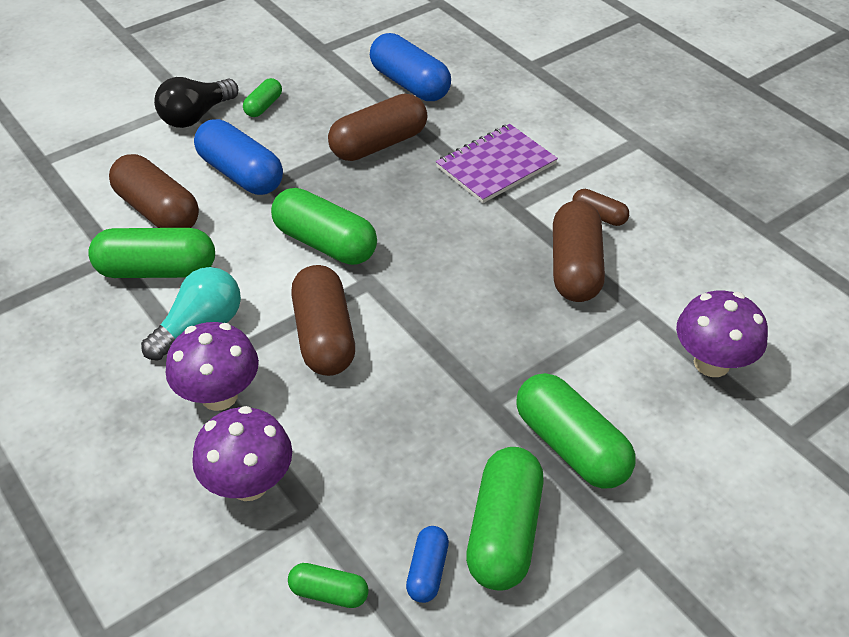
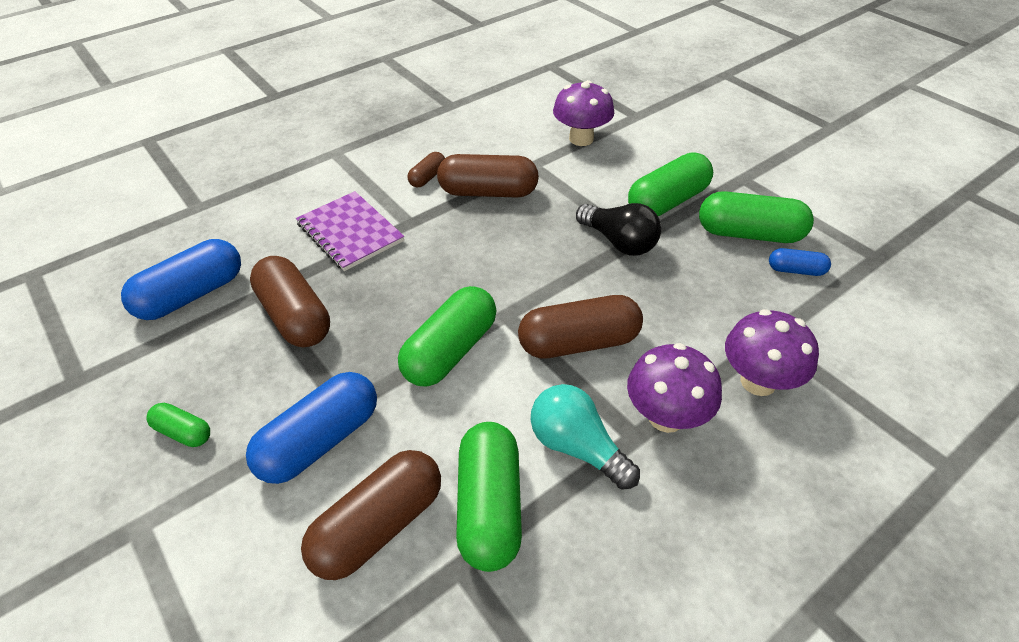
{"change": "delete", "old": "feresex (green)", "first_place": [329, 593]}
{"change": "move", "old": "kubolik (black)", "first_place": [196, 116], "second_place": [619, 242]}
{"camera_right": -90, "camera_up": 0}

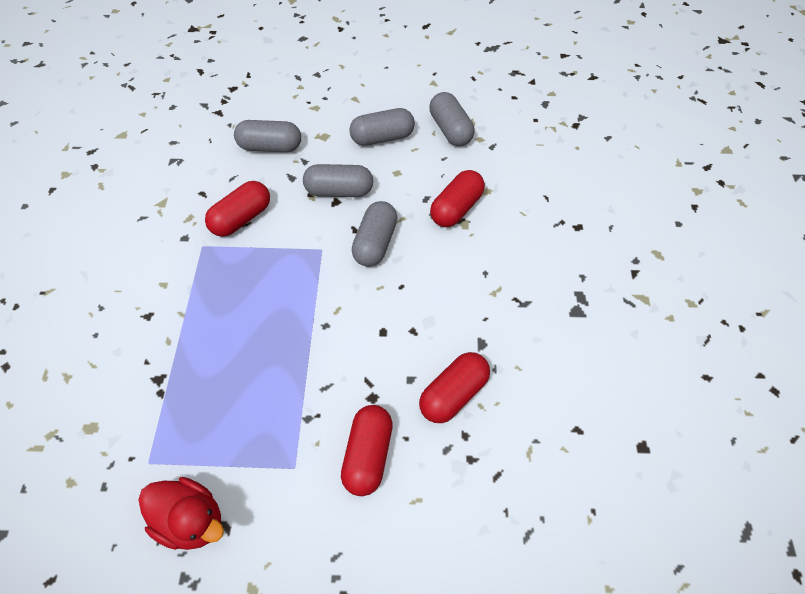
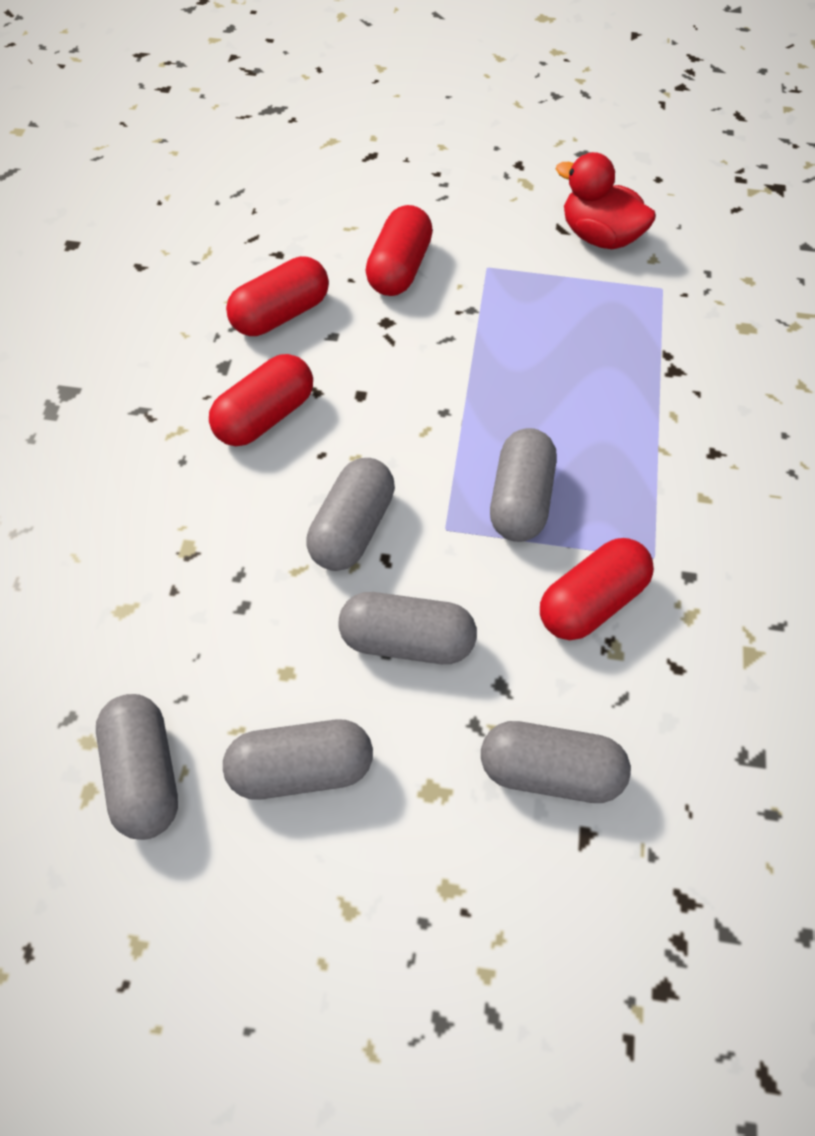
{"change": "insert", "new": "feresex (grey)", "second_place": [520, 500]}
{"change": "move", "old": "feresex (red)", "first_place": [456, 208], "second_place": [264, 417]}
{"camera_right": -175, "camera_up": 0}

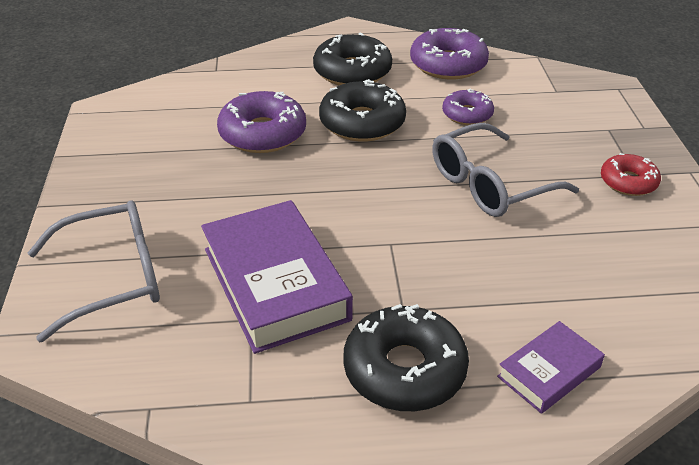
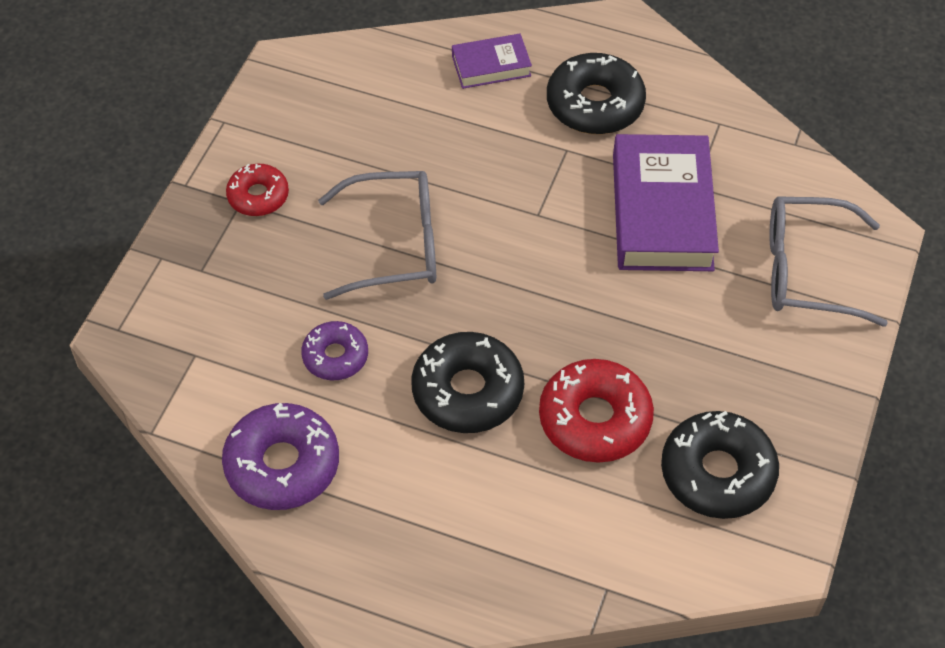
{"change": "move", "old": "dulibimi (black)", "first_place": [352, 71], "second_place": [717, 473]}
{"change": "recolor", "old": "dulibimi (purple)", "new": "dulibimi (red)", "first_place": [262, 133], "second_place": [594, 419]}
{"camera_right": -155, "camera_up": 15}

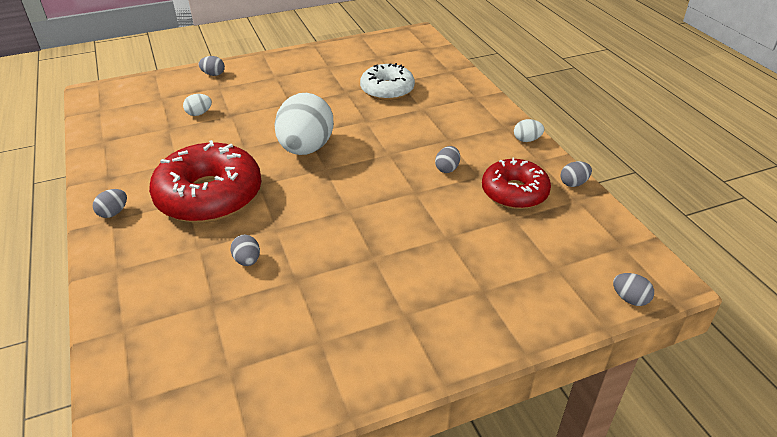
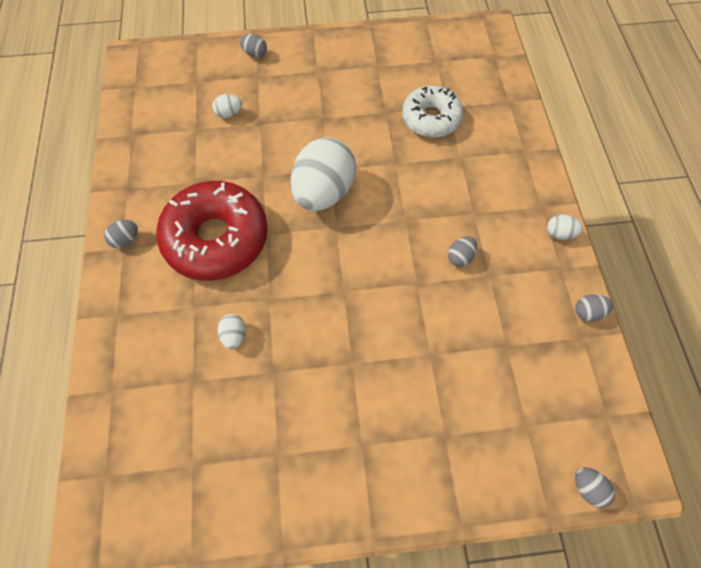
{"change": "delete", "old": "dulibimi (red)", "first_place": [514, 192]}
{"change": "recolor", "old": "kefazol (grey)", "new": "kefazol (white)", "first_place": [247, 260], "second_place": [234, 335]}
{"camera_right": 15, "camera_up": 25}

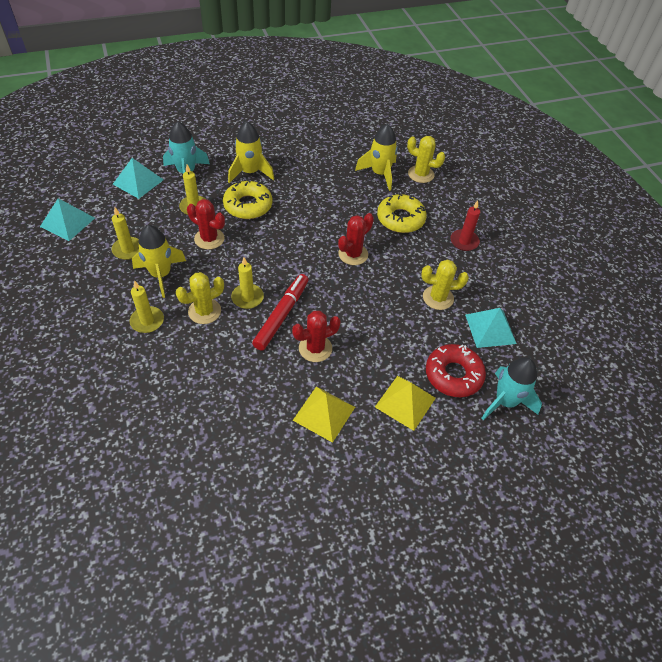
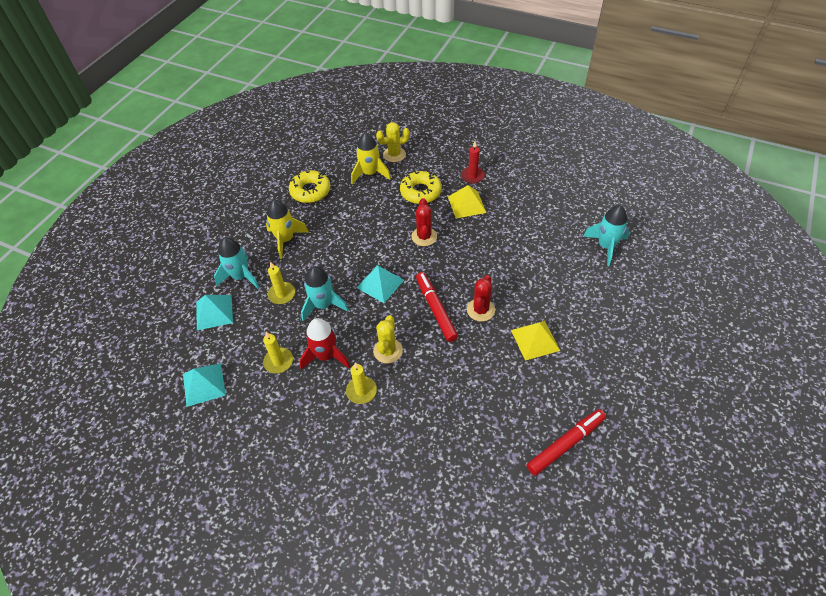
{"change": "delete", "old": "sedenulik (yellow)", "first_place": [247, 298]}
{"change": "delete", "old": "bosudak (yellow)", "first_place": [438, 298]}
{"change": "delete", "old": "dulibimi (red)", "first_place": [453, 375]}
{"change": "insert", "new": "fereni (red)", "second_place": [565, 444]}
{"change": "move", "old": "dulibimi (yellow)", "first_place": [248, 205], "second_place": [310, 191]}
{"change": "move", "old": "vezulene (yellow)", "first_place": [405, 402], "second_place": [466, 204]}
{"change": "move", "old": "vezulene (turquoise)", "first_place": [490, 329], "second_place": [380, 283]}
{"change": "replace", "old": "bosudak (red)", "new": "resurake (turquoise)", "first_place": [209, 239], "second_place": [323, 305]}
{"change": "recolor", "old": "resurake (yellow)", "new": "resurake (red)", "first_place": [161, 275], "second_place": [326, 356]}
{"camera_right": -40, "camera_up": 0}

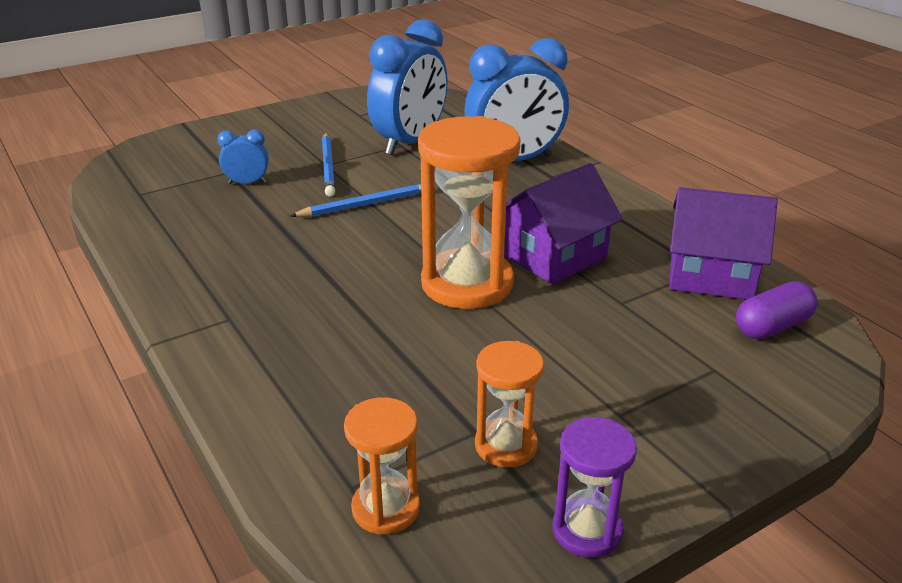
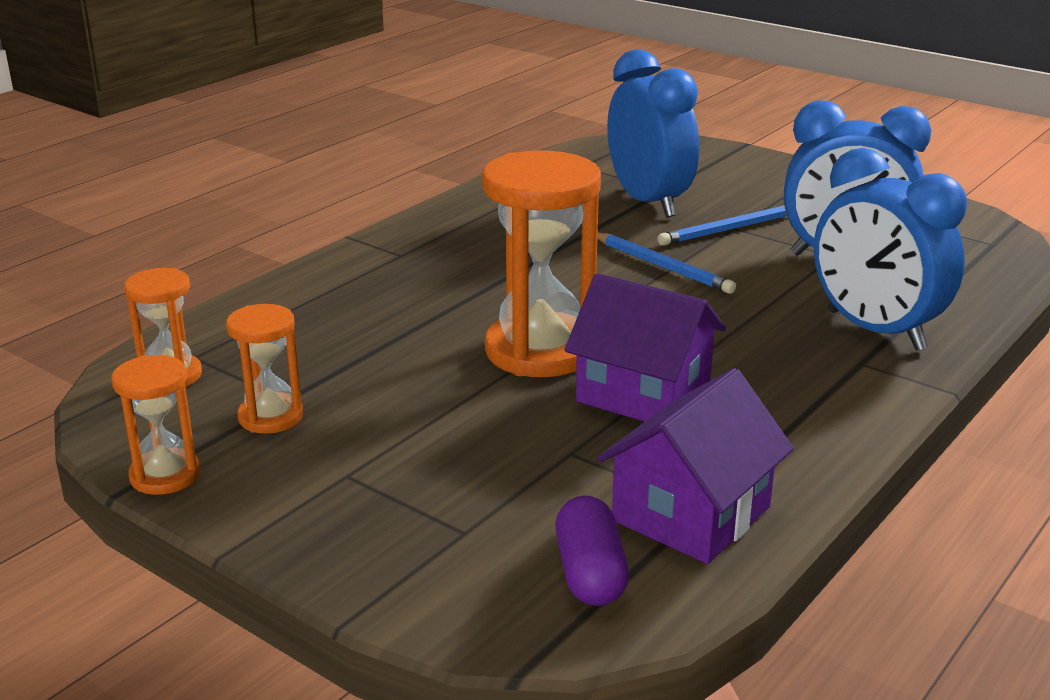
{"change": "recolor", "old": "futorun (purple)", "new": "futorun (orange)", "first_place": [587, 530], "second_place": [165, 475]}
{"change": "rotate", "old": "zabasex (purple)", "first_place": [710, 275], "second_place": [691, 513], "degrees": 45}
{"change": "rotate", "old": "feresex (purple)", "first_place": [772, 327], "second_place": [590, 573], "degrees": 45}
{"change": "resize", "old": "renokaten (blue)", "first_place": [247, 183], "second_place": [649, 202], "factor": 2.23}
{"camera_right": 70, "camera_up": -5}

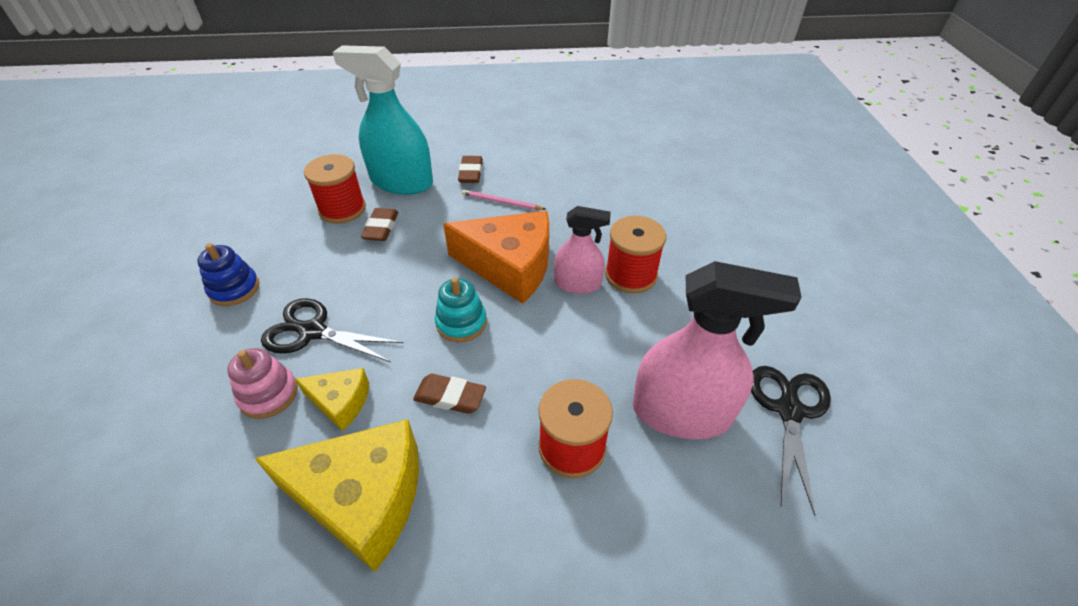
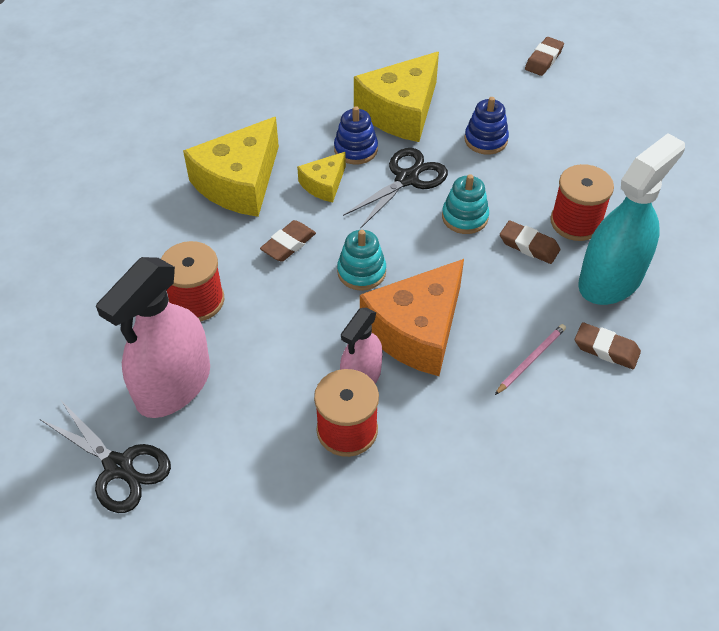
{"change": "insert", "new": "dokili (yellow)", "second_place": [400, 111]}
{"change": "insert", "new": "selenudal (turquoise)", "second_place": [465, 217]}
{"change": "insert", "new": "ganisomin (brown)", "second_place": [543, 60]}
{"change": "recolor", "old": "selenudal (pink)", "new": "selenudal (blue)", "first_place": [268, 394], "second_place": [356, 149]}
{"camera_right": 115, "camera_up": 5}

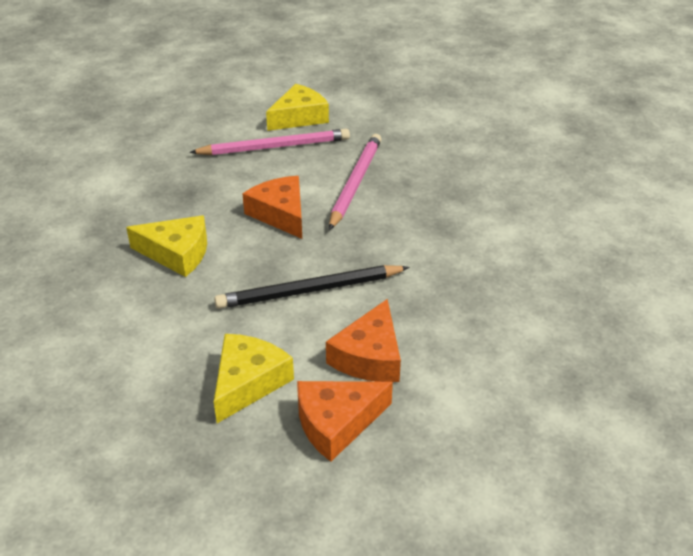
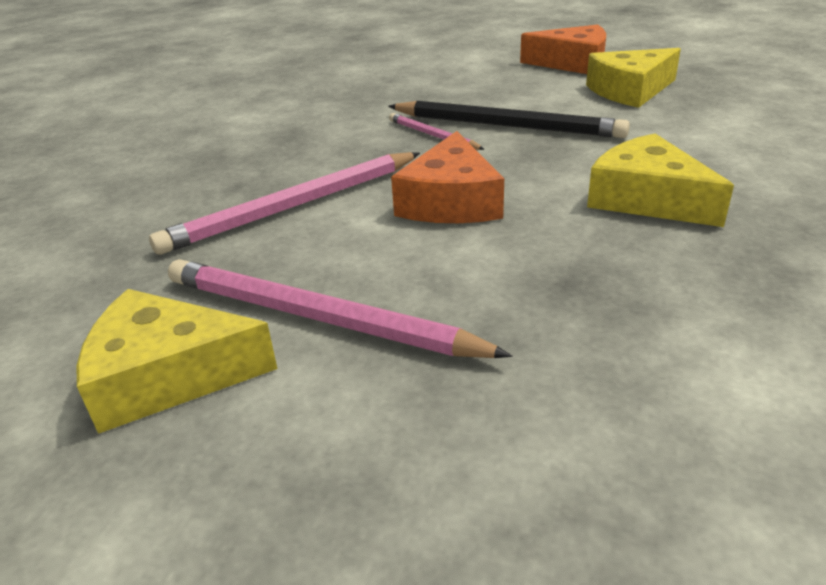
{"change": "delete", "old": "dokili (orange)", "first_place": [369, 356]}
{"change": "insert", "new": "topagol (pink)", "second_place": [432, 135]}
{"camera_right": -140, "camera_up": -5}

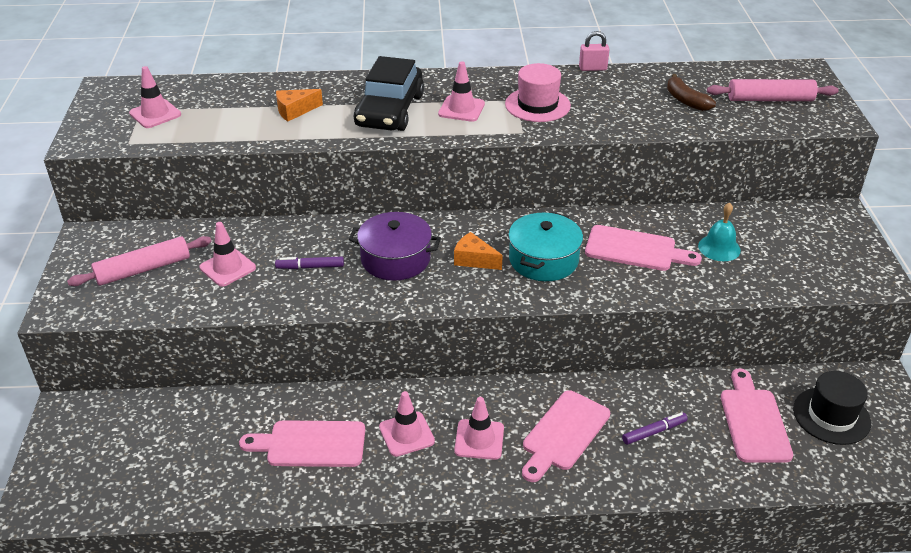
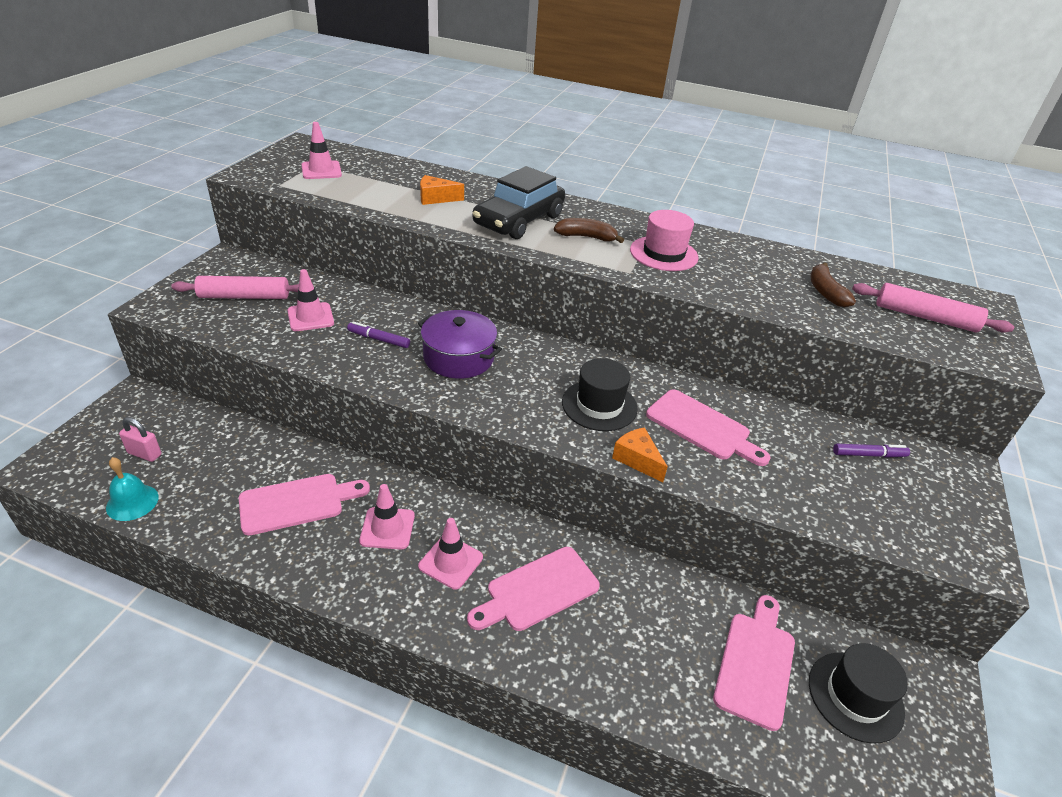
{"change": "move", "old": "dokili (orange)", "first_place": [474, 260], "second_place": [637, 460]}
{"change": "move", "old": "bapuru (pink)", "first_place": [592, 68], "second_place": [144, 454]}
{"change": "move", "old": "fereni (purple)", "first_place": [654, 432], "second_place": [869, 455]}
{"change": "move", "old": "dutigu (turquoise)", "first_place": [719, 248], "second_place": [132, 502]}
{"change": "replace", "old": "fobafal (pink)", "new": "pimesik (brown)", "first_place": [461, 109], "second_place": [586, 237]}
{"change": "replace", "old": "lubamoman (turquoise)", "new": "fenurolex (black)", "first_place": [543, 260], "second_place": [599, 405]}
{"change": "rotate", "old": "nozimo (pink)", "first_place": [310, 444], "second_place": [297, 503], "degrees": 135}
{"camera_right": 20, "camera_up": 0}

